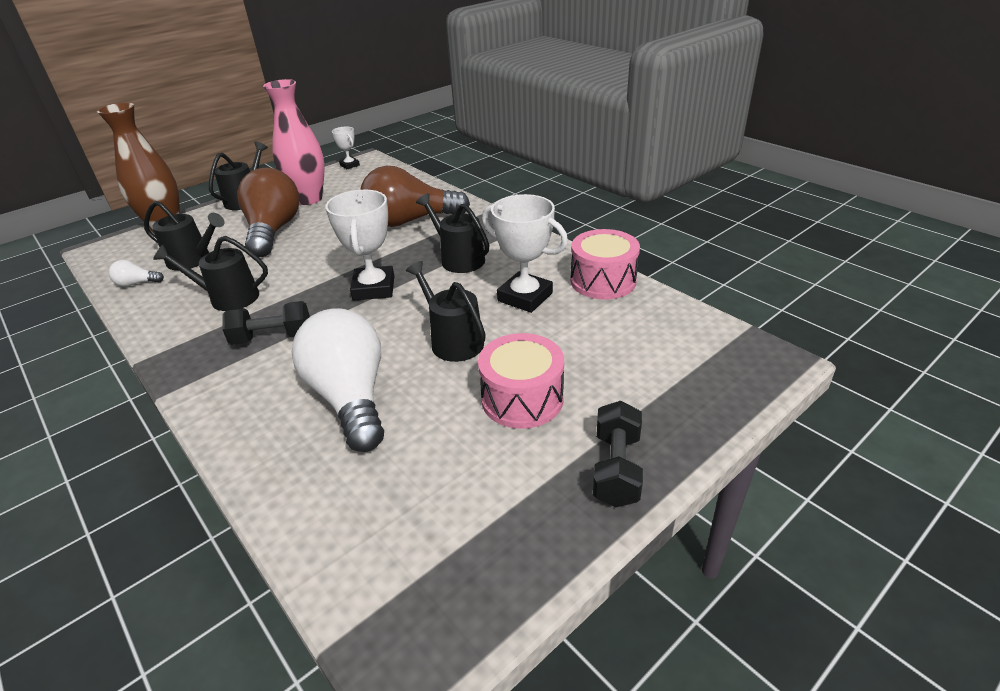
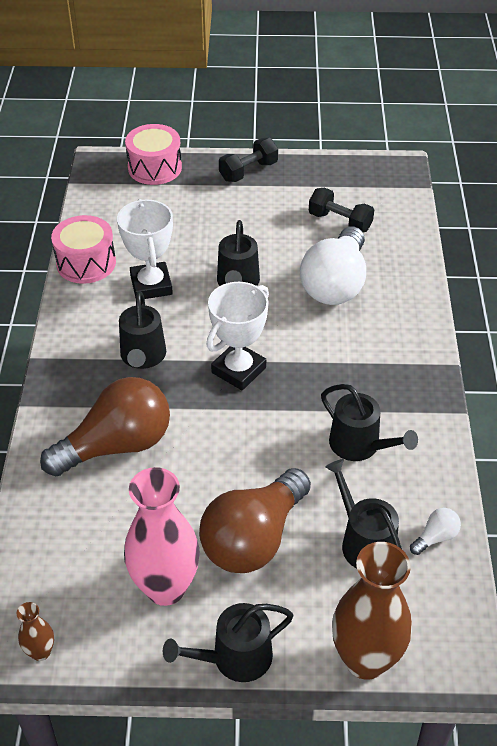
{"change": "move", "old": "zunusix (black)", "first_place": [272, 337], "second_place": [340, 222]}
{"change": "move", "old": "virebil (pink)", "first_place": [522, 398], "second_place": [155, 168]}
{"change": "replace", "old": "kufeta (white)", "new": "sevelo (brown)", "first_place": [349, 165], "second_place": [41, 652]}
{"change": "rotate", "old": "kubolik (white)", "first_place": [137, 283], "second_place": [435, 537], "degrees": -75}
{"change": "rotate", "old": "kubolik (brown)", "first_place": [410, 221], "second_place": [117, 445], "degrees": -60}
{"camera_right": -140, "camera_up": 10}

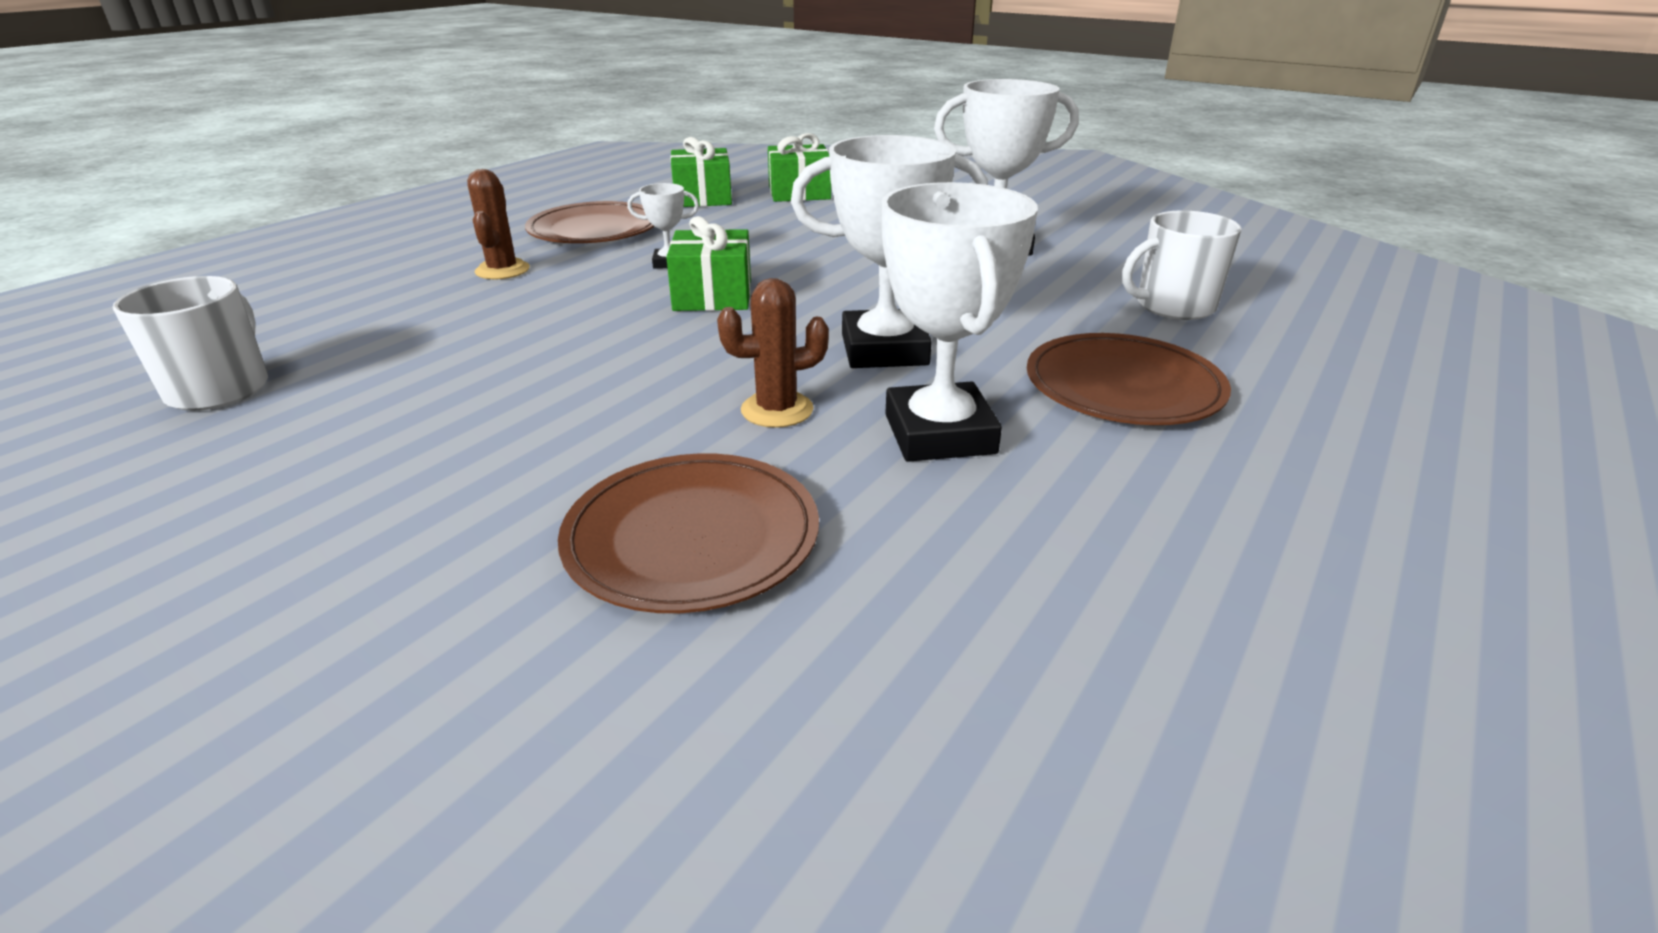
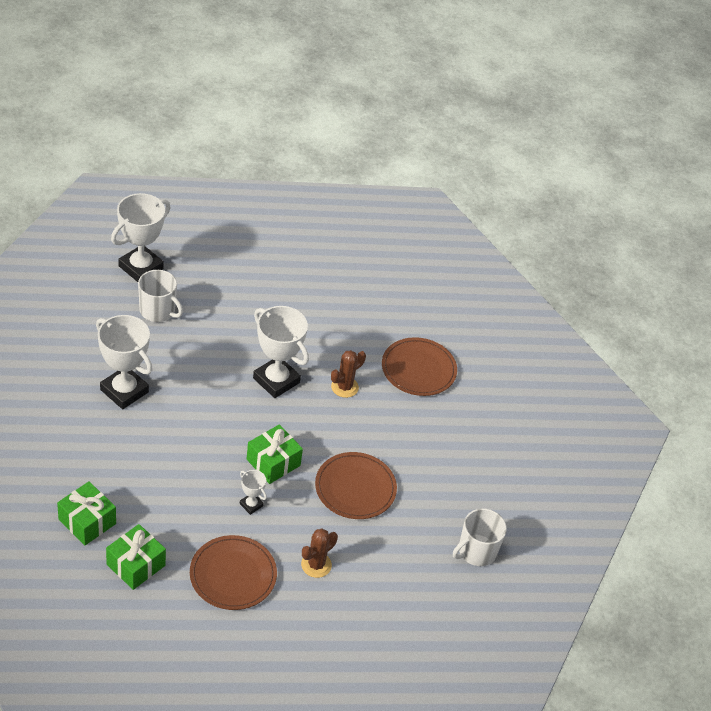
{"change": "move", "old": "kufeta (white)", "first_place": [939, 434], "second_place": [141, 267]}
{"change": "move", "old": "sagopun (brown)", "first_place": [1123, 386], "second_place": [355, 488]}
{"change": "rotate", "old": "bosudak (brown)", "first_place": [777, 410], "second_place": [344, 387], "degrees": -75}
{"camera_right": -135, "camera_up": 15}

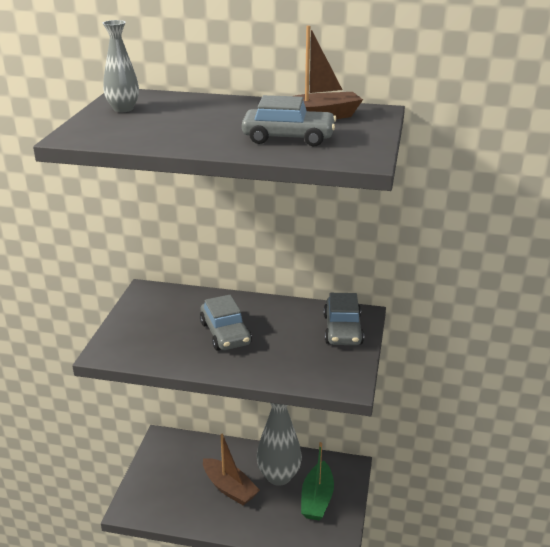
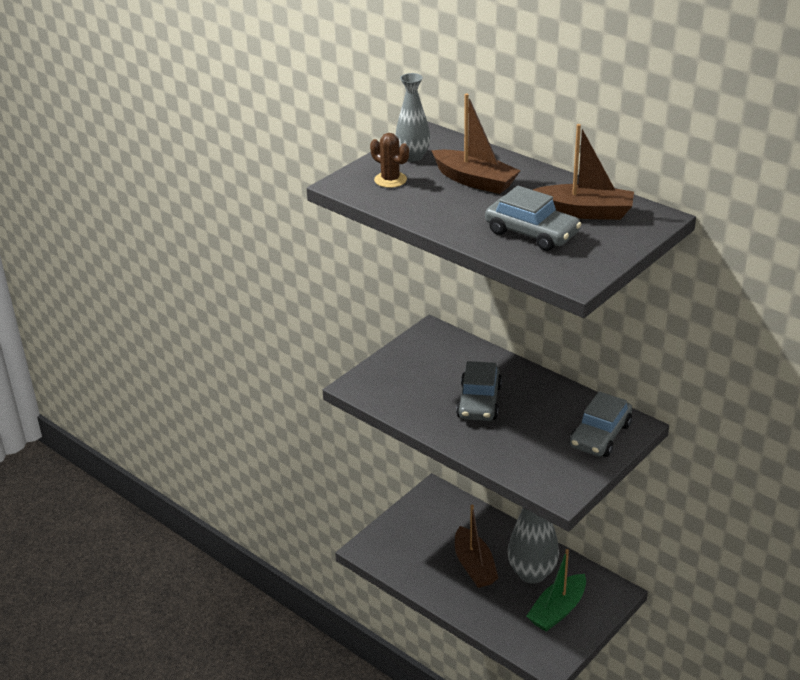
{"change": "insert", "new": "bosudak (brown)", "second_place": [390, 180]}
{"change": "insert", "new": "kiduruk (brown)", "second_place": [475, 181]}
{"camera_right": 30, "camera_up": 5}

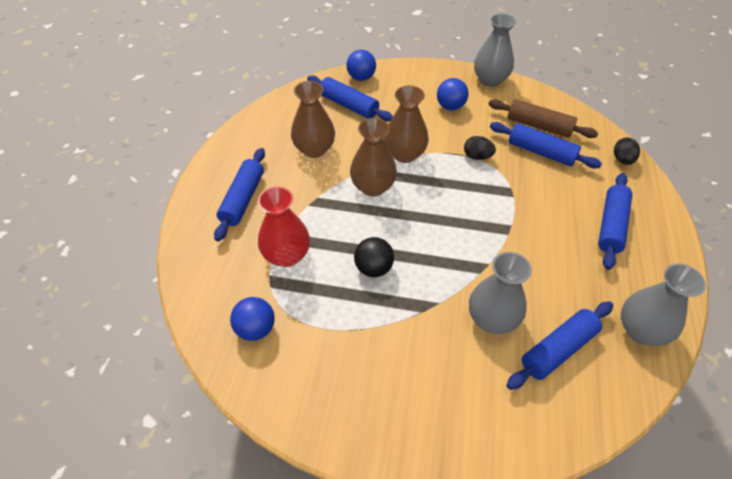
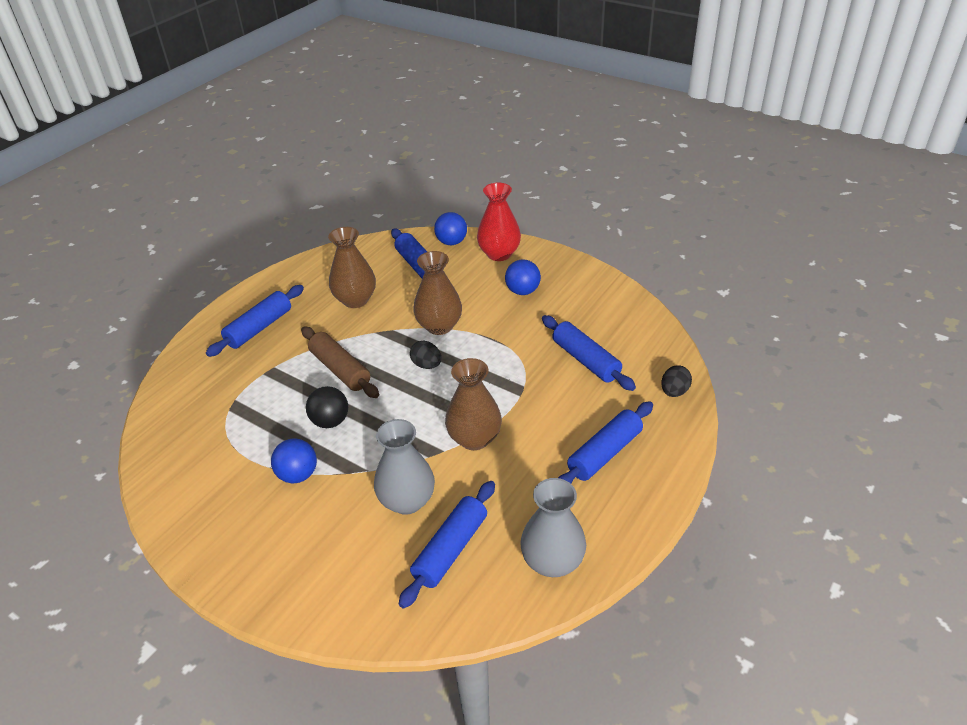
{"change": "delete", "old": "sevelo (grey)", "first_place": [490, 80]}
{"change": "move", "old": "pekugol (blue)", "first_place": [256, 329], "second_place": [298, 475]}
{"change": "move", "old": "sevelo (red)", "first_place": [286, 255], "second_place": [499, 254]}
{"change": "move", "old": "sevelo (brown)", "first_place": [373, 187], "second_place": [474, 438]}
{"change": "move", "old": "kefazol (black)", "first_place": [477, 156], "second_place": [427, 365]}
{"change": "move", "old": "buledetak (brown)", "first_place": [539, 126], "second_place": [340, 369]}
{"change": "rotate", "old": "buledetak (blue)", "first_place": [558, 349], "second_place": [450, 549], "degrees": -45}
{"camera_right": 25, "camera_up": -10}

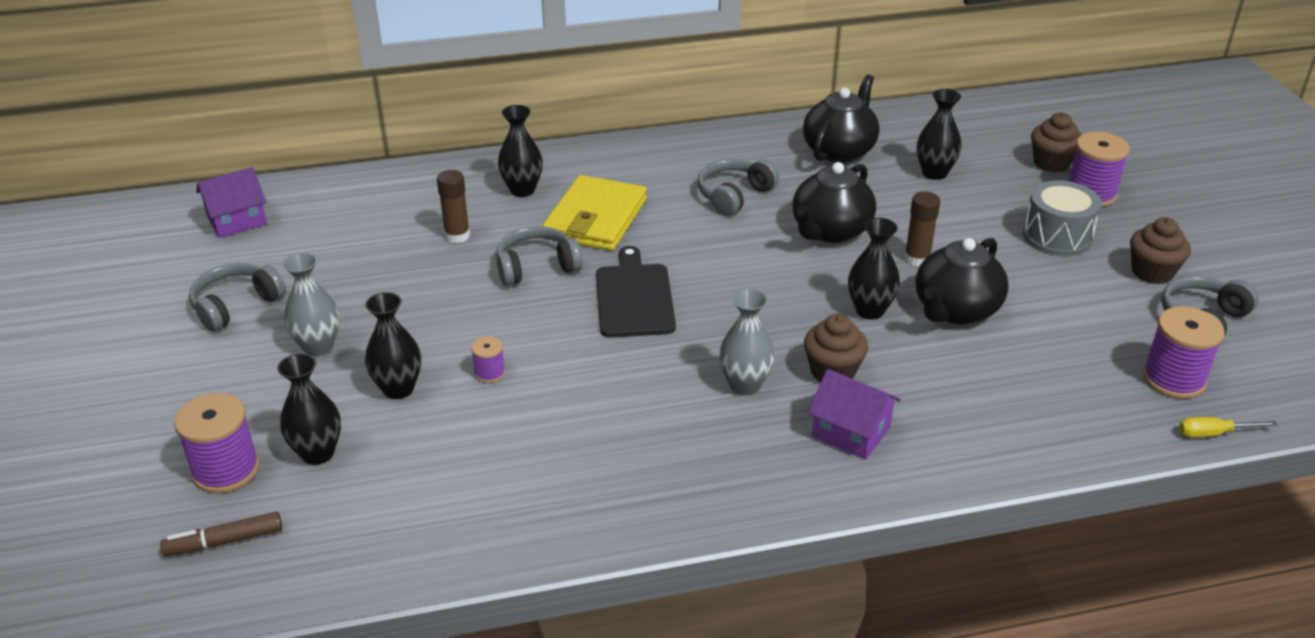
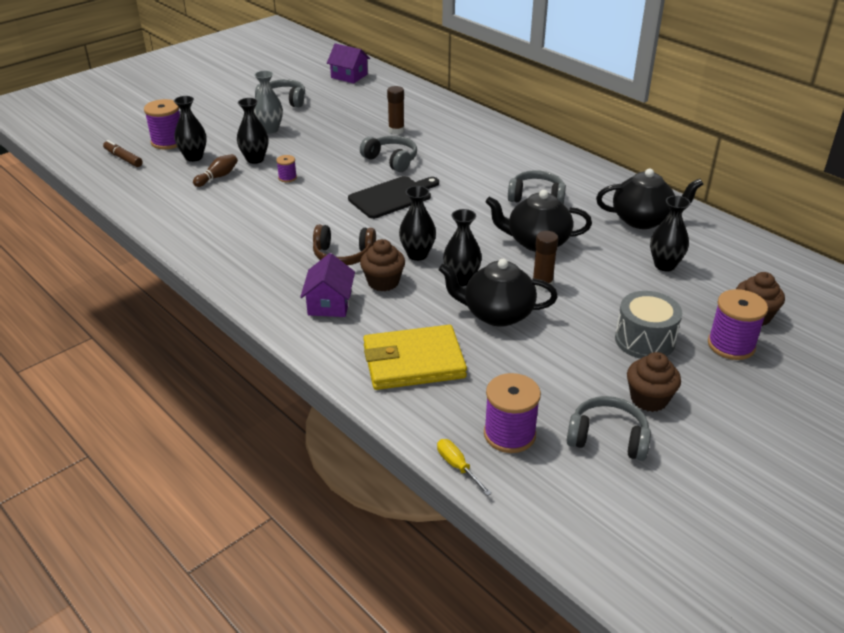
{"change": "insert", "new": "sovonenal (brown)", "second_place": [218, 177]}
{"change": "move", "old": "sevelo (black)", "first_place": [522, 190], "second_place": [417, 254]}
{"change": "move", "old": "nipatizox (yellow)", "first_place": [595, 219], "second_place": [413, 362]}
{"change": "replace", "old": "sevelo (grey)", "new": "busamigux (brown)", "first_place": [745, 385], "second_place": [343, 255]}
{"camera_right": 60, "camera_up": 0}

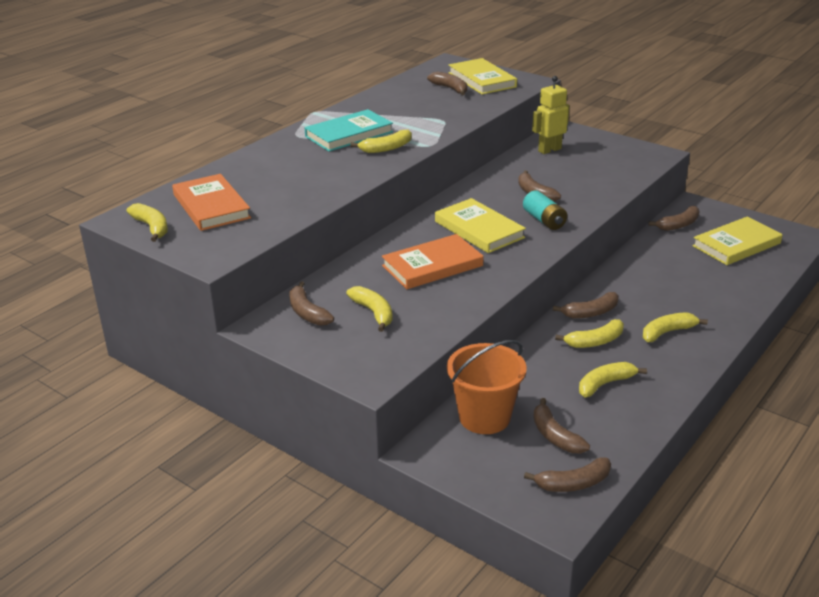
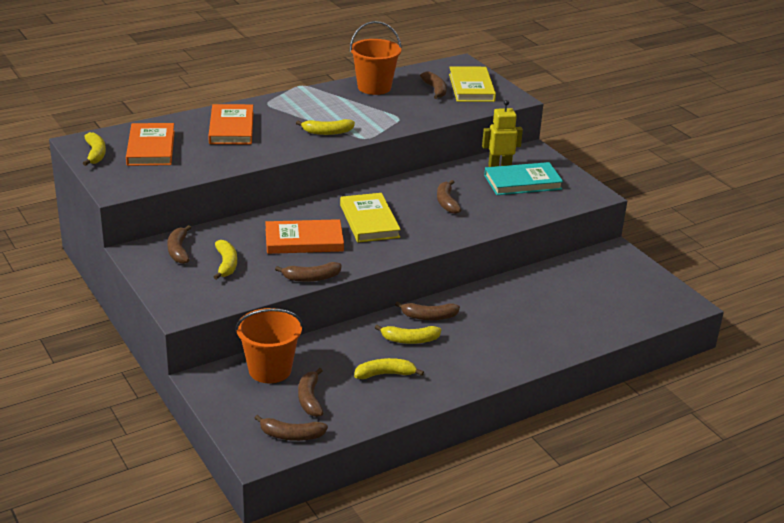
{"change": "delete", "old": "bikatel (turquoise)", "first_place": [544, 220]}
{"change": "delete", "old": "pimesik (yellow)", "first_place": [667, 332]}
{"change": "delete", "old": "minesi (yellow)", "first_place": [736, 244]}
{"change": "insert", "new": "minesi (orange)", "second_place": [231, 128]}
{"change": "insert", "new": "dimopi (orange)", "second_place": [374, 87]}
{"change": "move", "old": "minesi (turquoise)", "first_place": [349, 134], "second_place": [522, 182]}
{"change": "move", "old": "pimesik (brown)", "first_place": [678, 225], "second_place": [311, 278]}
{"camera_right": 20, "camera_up": 0}

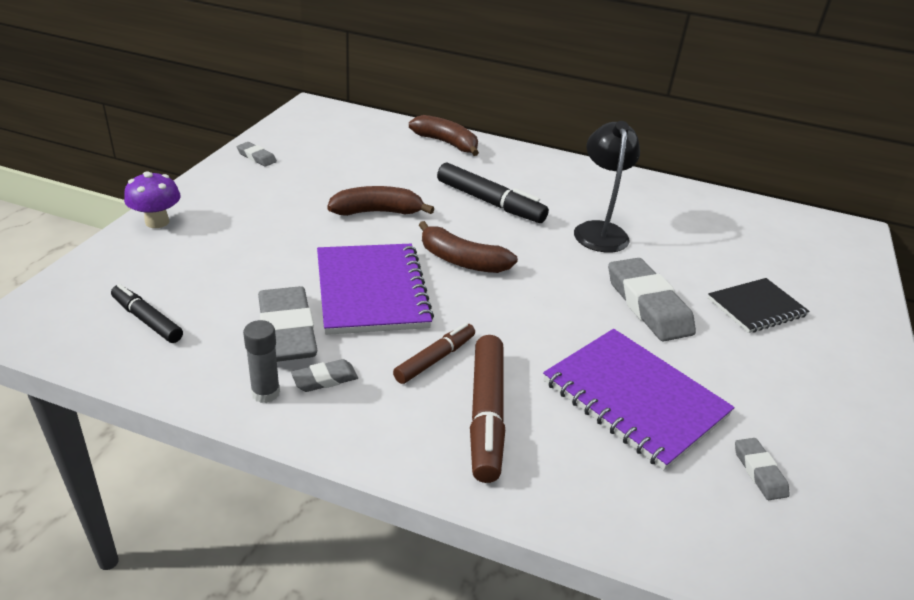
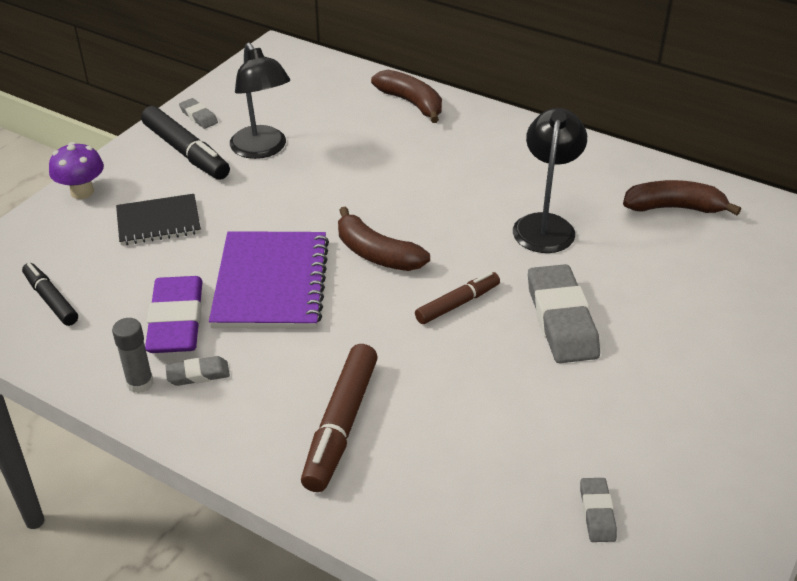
{"change": "delete", "old": "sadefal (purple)", "first_place": [634, 399]}
{"change": "insert", "new": "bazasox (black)", "second_place": [262, 149]}
{"change": "move", "old": "pimesik (brown)", "first_place": [377, 212], "second_place": [674, 208]}
{"change": "move", "old": "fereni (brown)", "first_place": [435, 359], "second_place": [457, 304]}
{"change": "move", "old": "fereni (black)", "first_place": [490, 202], "second_place": [186, 152]}
{"change": "move", "old": "sadefal (black)", "first_place": [756, 307], "second_place": [158, 222]}
{"change": "recolor", "old": "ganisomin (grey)", "new": "ganisomin (purple)", "first_place": [287, 331], "second_place": [176, 321]}
{"camera_right": 15, "camera_up": 5}

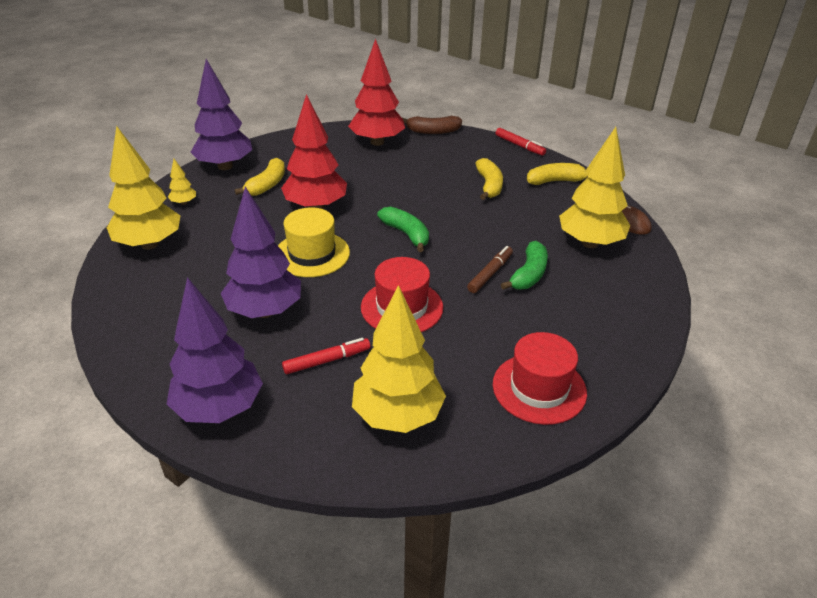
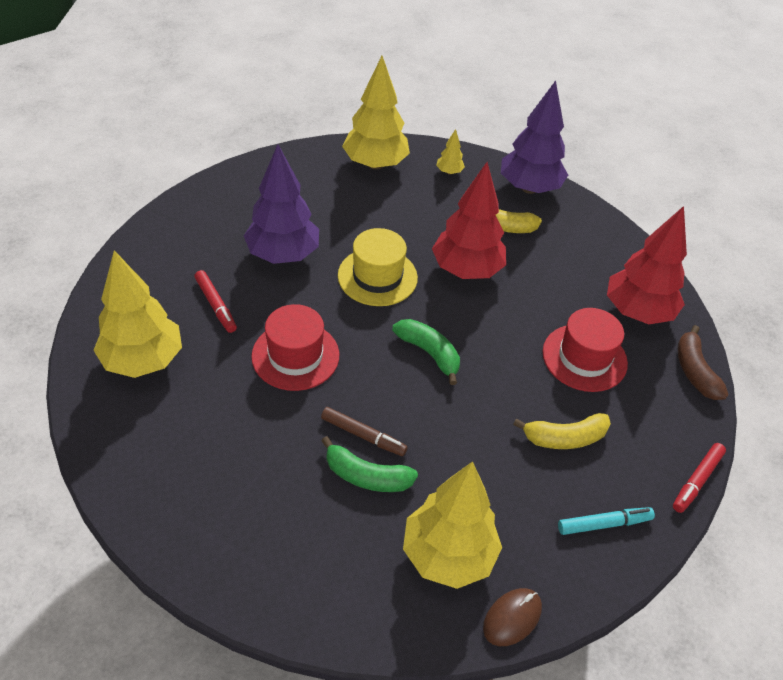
{"change": "delete", "old": "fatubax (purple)", "first_place": [219, 408]}
{"change": "move", "old": "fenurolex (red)", "first_place": [539, 388], "second_place": [584, 357]}
{"change": "replace", "old": "pimesik (yellow)", "new": "fereni (turquoise)", "first_place": [555, 181], "second_place": [604, 524]}
{"change": "rotate", "old": "pimesik (green)", "first_place": [406, 234], "second_place": [429, 353], "degrees": -90}
{"camera_right": 80, "camera_up": 10}

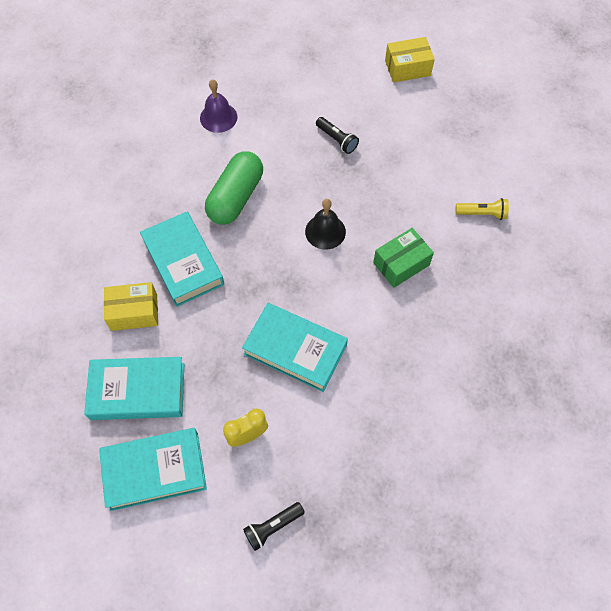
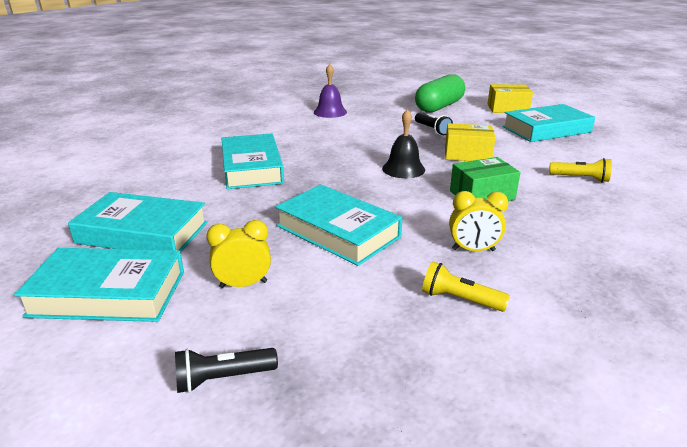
{"change": "insert", "new": "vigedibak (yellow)", "second_place": [459, 299]}
{"change": "insert", "new": "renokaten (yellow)", "second_place": [473, 250]}
{"change": "insert", "new": "minesi (turquoise)", "second_place": [546, 129]}
{"change": "move", "old": "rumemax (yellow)", "first_place": [134, 312], "second_place": [467, 154]}
{"change": "move", "old": "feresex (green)", "first_place": [236, 197], "second_place": [439, 107]}
{"camera_right": 15, "camera_up": -35}

